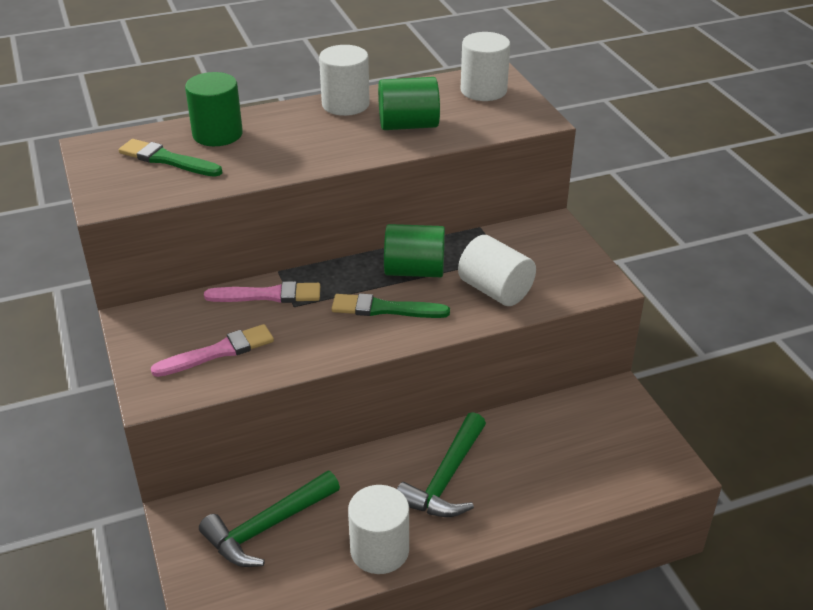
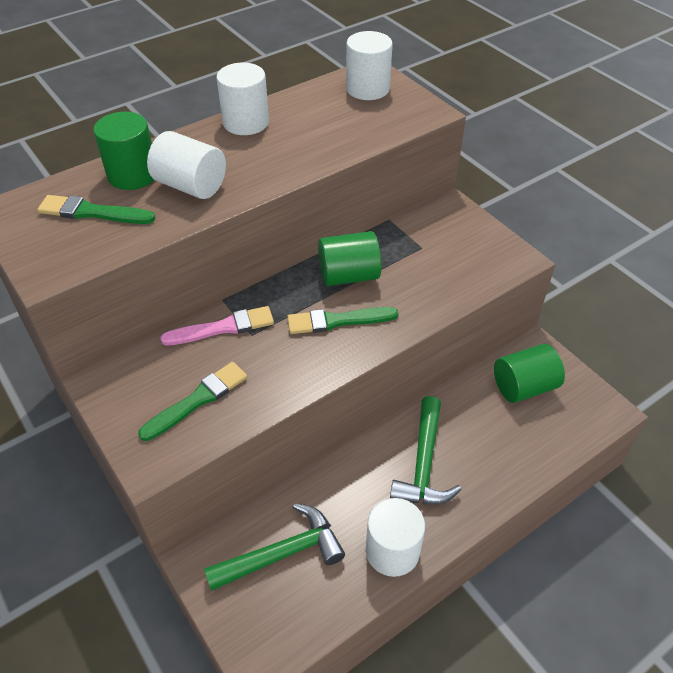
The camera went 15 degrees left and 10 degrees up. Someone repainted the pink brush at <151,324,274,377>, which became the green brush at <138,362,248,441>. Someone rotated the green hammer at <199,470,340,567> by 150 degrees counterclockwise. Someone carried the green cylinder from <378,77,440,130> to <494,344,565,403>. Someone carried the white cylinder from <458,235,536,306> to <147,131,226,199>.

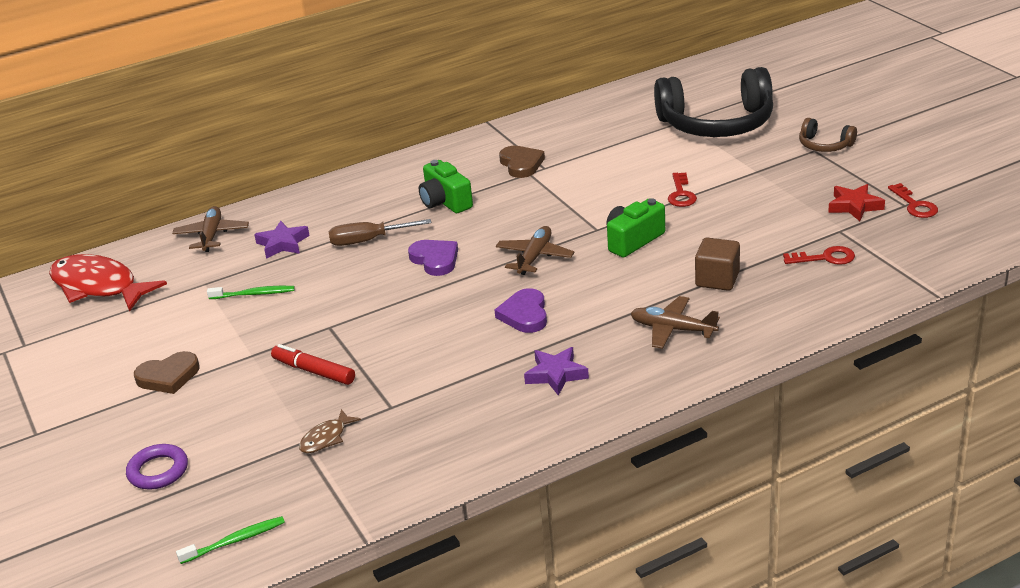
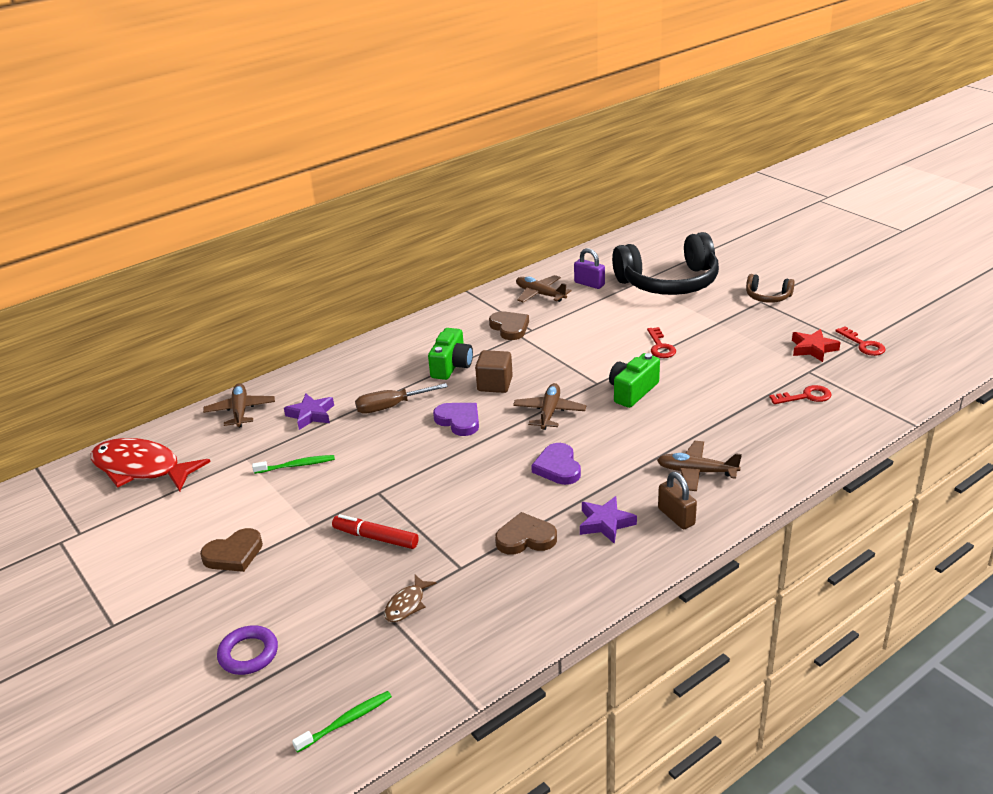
The camera went 10 degrees left and 0 degrees up. Someone rotated the green camera at <419,160,473,213> by 120 degrees counterclockwise. Someone carried the brown cube from <695,238,740,291> to <475,350,513,393>. Someone put down the brown heart at <495,512,557,555>. Someone put down the brown plane at <516,275,572,303>. Someone put down the purple padlock at <574,248,605,289>. Someone put down the brown padlock at <658,472,697,529>.

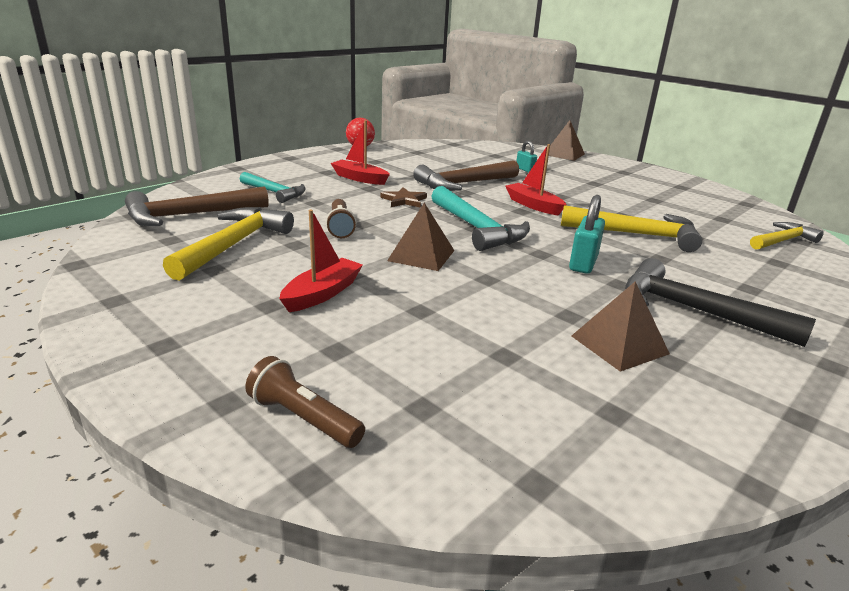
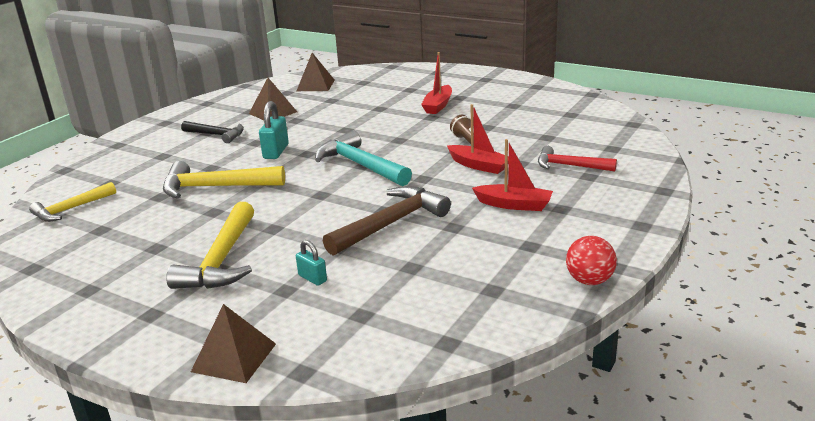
The camera went 170 degrees right and 0 degrees up. Someone took away the brown hammer at <125,186,269,226>. Someone carried the yellow hammer from <163,207,294,281> to <166,202,254,289>. Someone repainted the turquoise hammer at <240,172,306,203>, which became the red hammer at <538,146,617,172>. Someone took away the brown flashlight at <245,356,365,448>. Someone took away the brown star at <381,187,427,208>. Someone carried the brown pyramid from <387,203,455,271> to <297,53,335,91>. Someone carried the red boat from <506,144,566,216> to <447,104,509,174>. Someone scaled the black hammer at <625,258,816,347> by 0.64.

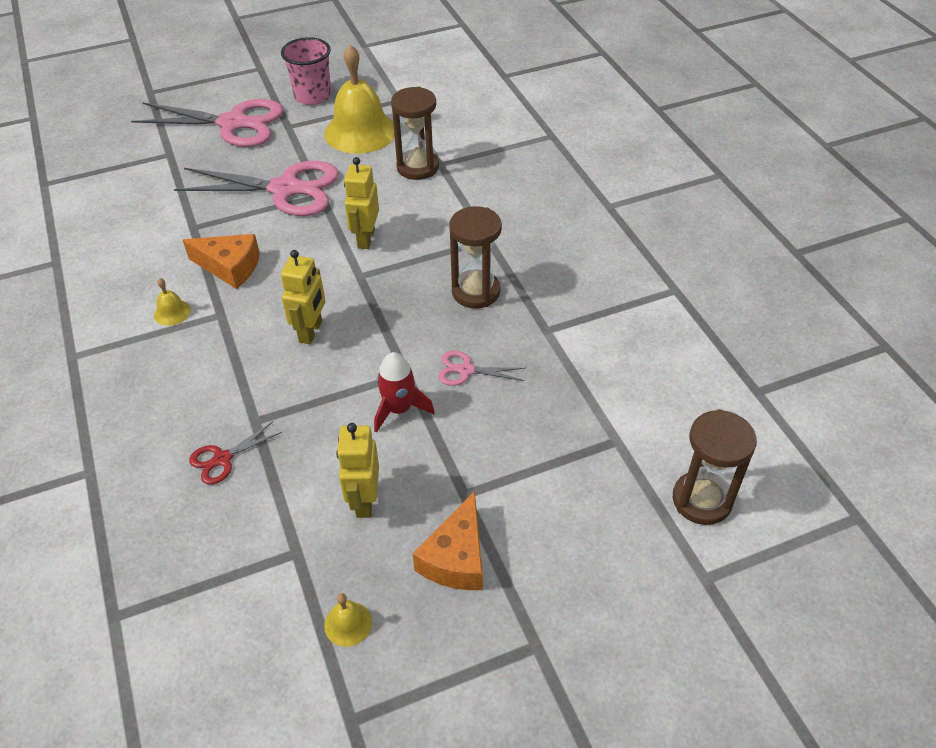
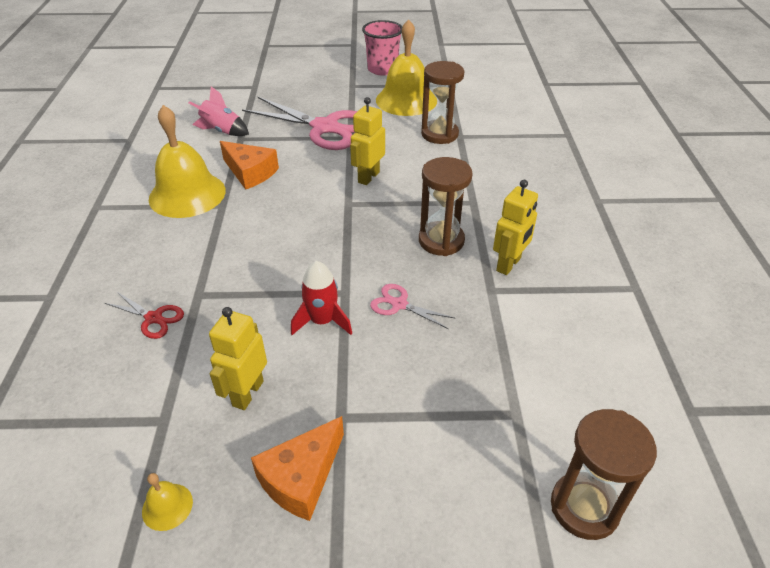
The camera went 20 degrees right and 5 degrees down. Someone took away the pink scissors at <131,99,284,147>. Someone scaled the yellow bell at <154,278,191,326> by 2.44. Someone rotated the red scissors at <189,421,282,485> by 135 degrees counterclockwise. Someone carried the yellow robot from <280,250,325,344> to <493,180,538,275>. Someone put down the pink rocket at <188,86,249,136>.

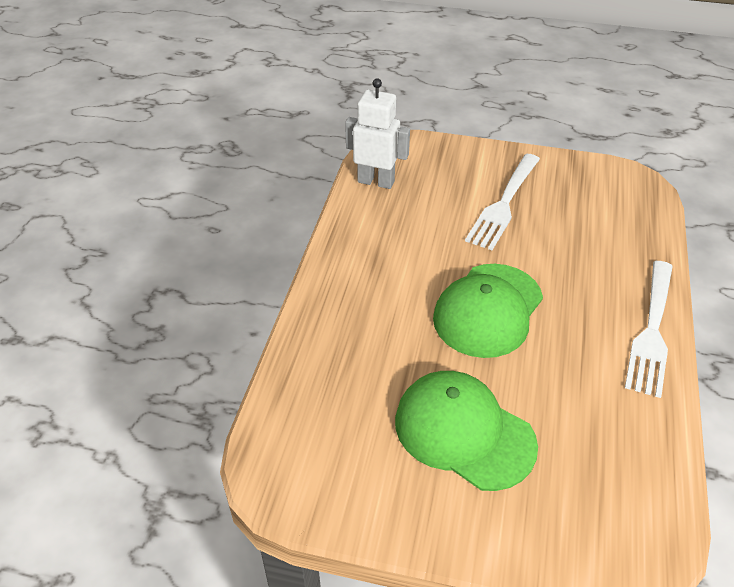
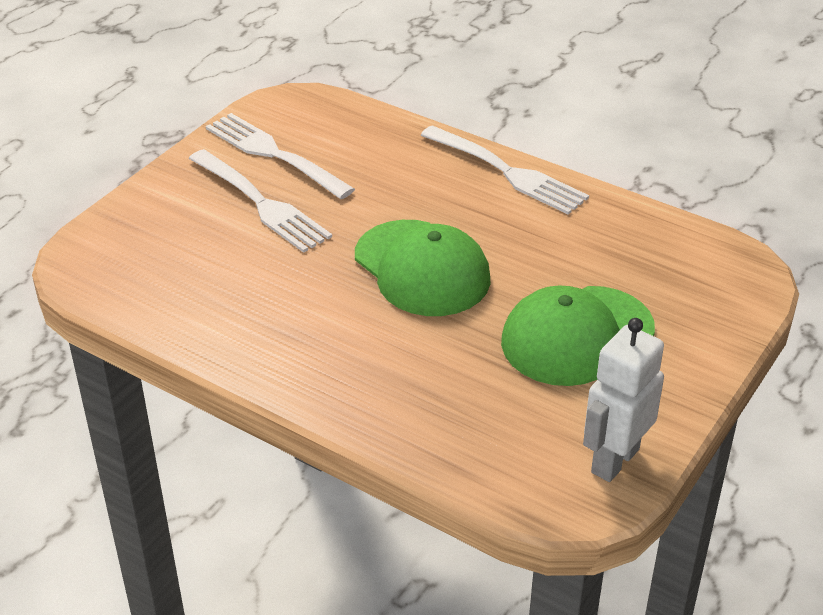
The camera went 70 degrees left and 5 degrees down. Someone carried the white robot from <345,78,410,189> to <583,318,664,482>. Someone put down the white fork at <206,113,355,199>.

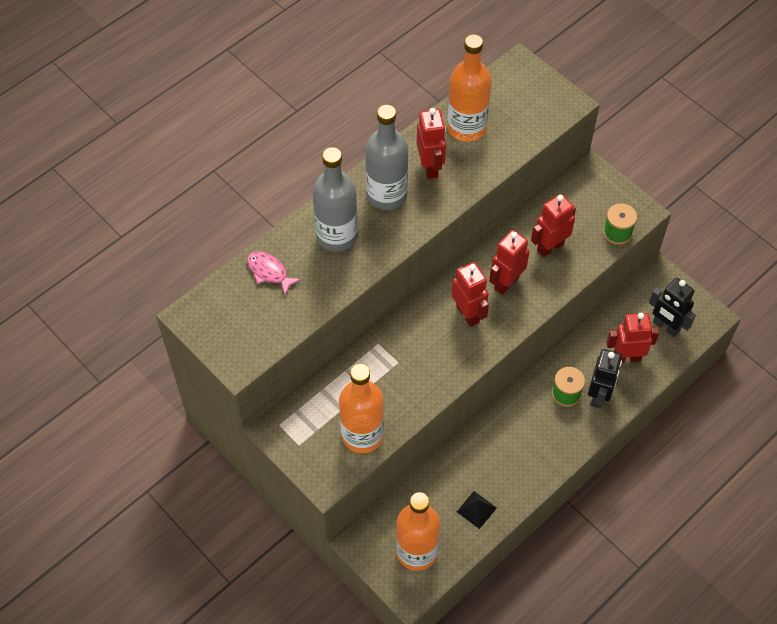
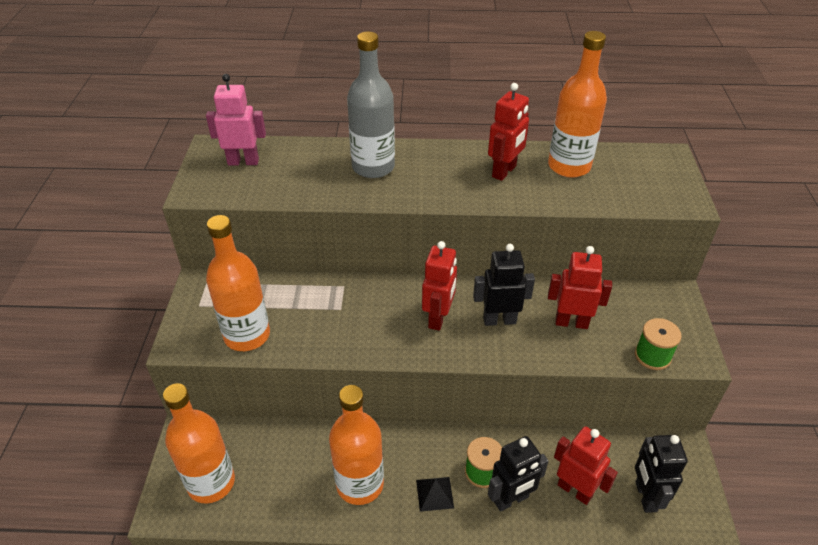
The camera went 45 degrees right and 15 degrees down. Someone took away the pink fish at <247,251,302,295>. Someone took away the grey bottle at <365,105,408,210>. Someone carried the black pyramid from <457,491,497,529> to <416,477,454,512>. Someone repainted the red robot at <489,230,529,295>, which became the black robot at <473,244,535,326>. Someone put down the pink robot at <206,74,266,166>. Someone put down the orange bottle at <329,385,384,505>.

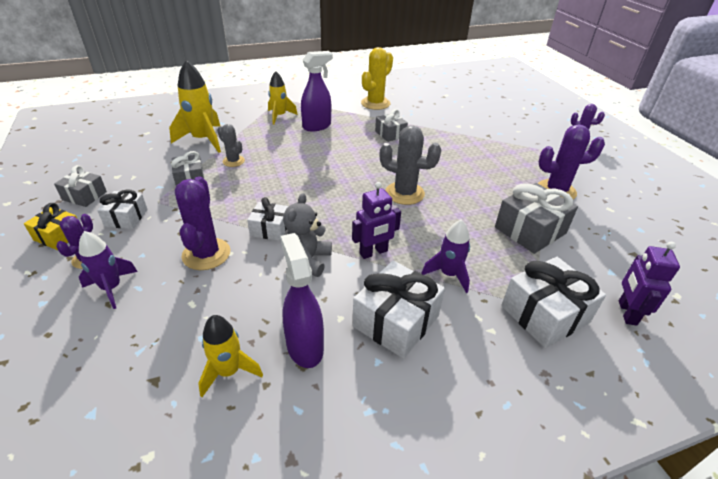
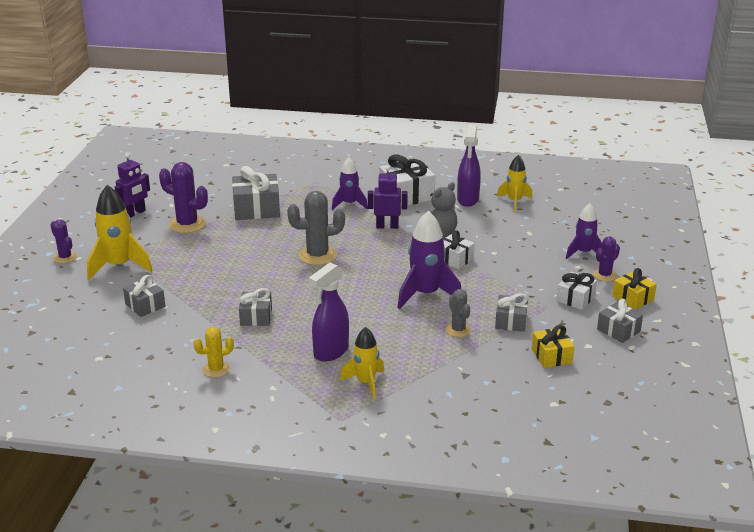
The camera went 150 degrees left and 10 degrees down. Someone carried the yellow rocket from <169,60,221,153> to <87,185,153,280>. Someone took away the purple cactus at <175,176,230,270>. Someone rotated the purple spray bottle at <301,51,333,131> by 45 degrees counterclockwise. Someone scaled the yellow cactus at <361,47,393,110> by 0.59. Someone rotated the grey cactus at <380,126,441,205> by 60 degrees counterclockwise. Someone took away the white gift at <501,257,606,348>. Someone carried the purple robot from <619,242,680,326> to <115,154,150,218>. Someone put down the grey gift at <123,275,166,317>. Someone put down the purple rocket at <397,211,461,309>. Someone put down the yellow gift at <532,325,574,368>.

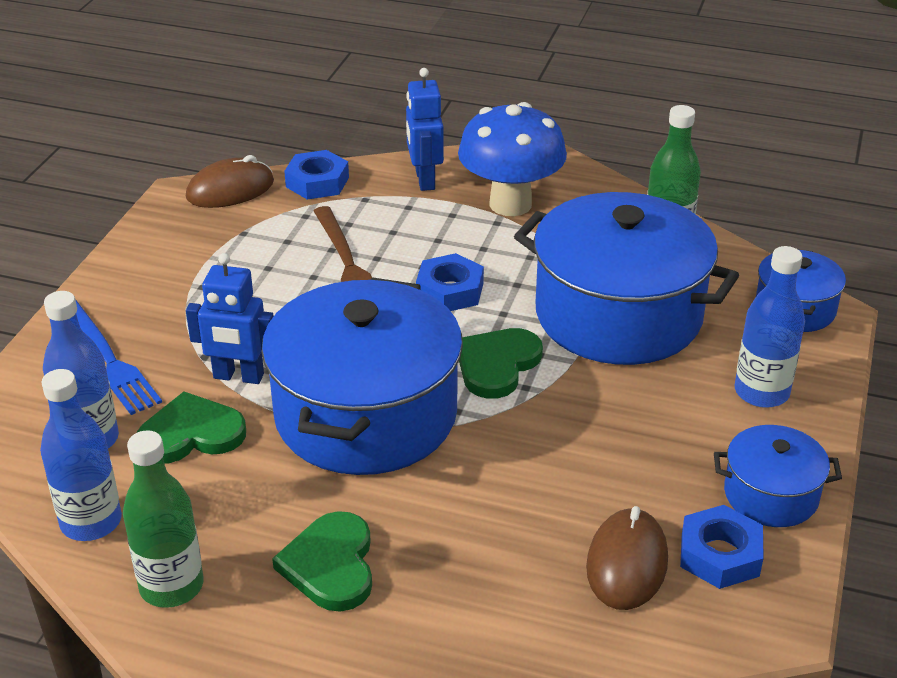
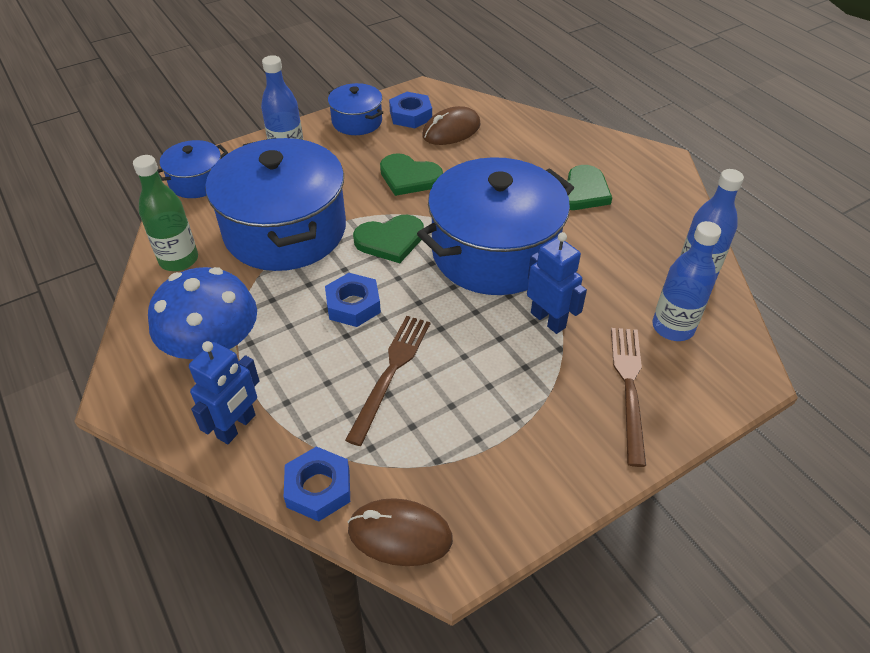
The camera went 140 degrees left and 10 degrees up. Someone repainted the blue fork at <75,299,162,415>, which became the brown fork at <611,328,646,467>. Someone took away the green bottle at <123,430,204,608>. Someone carried the green heart from <137,392,246,464> to <380,153,443,196>.

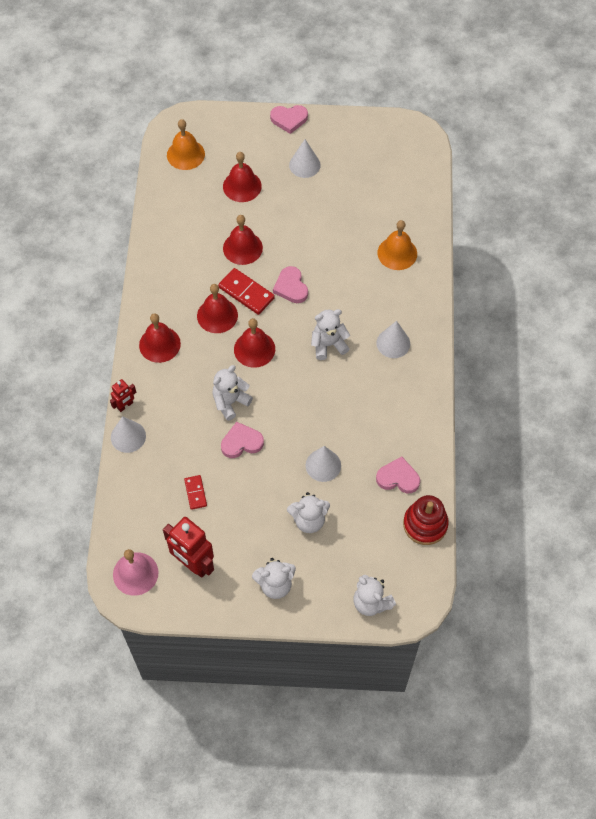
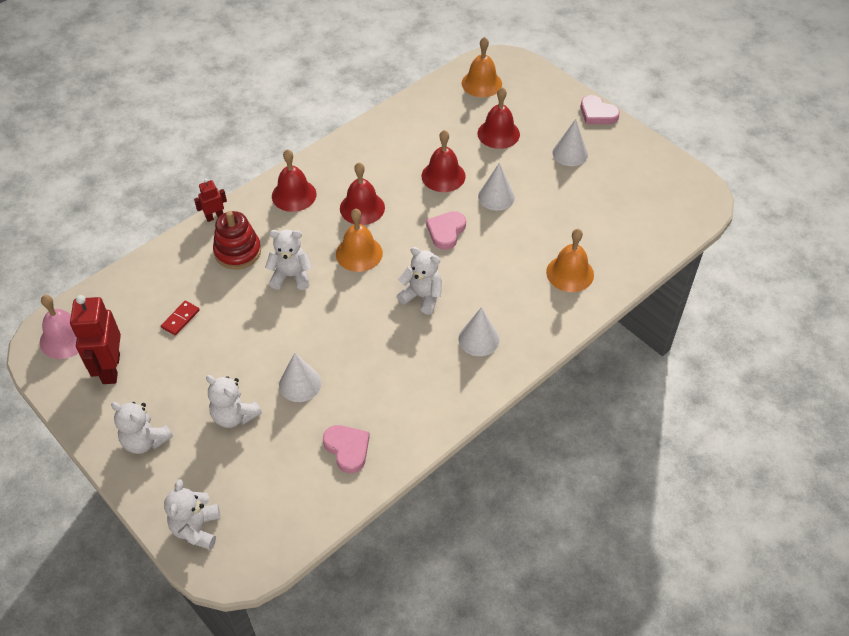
The camera went 45 degrees right and 10 degrees down. Someone rotated the red robot at <110,379,136,412> by 150 degrees clockwise. Someone carried the white cone from <111,416,146,453> to <478,163,515,211>. Someone took away the red domino at <218,268,275,315>. Someone took away the pink heart at <221,422,264,458>. Someone repainted the red bell at <234,318,275,368>, which became the orange bell at <336,209,383,272>. Someone carried the red stacking toy from <403,495,449,545> to <213,211,261,269>.

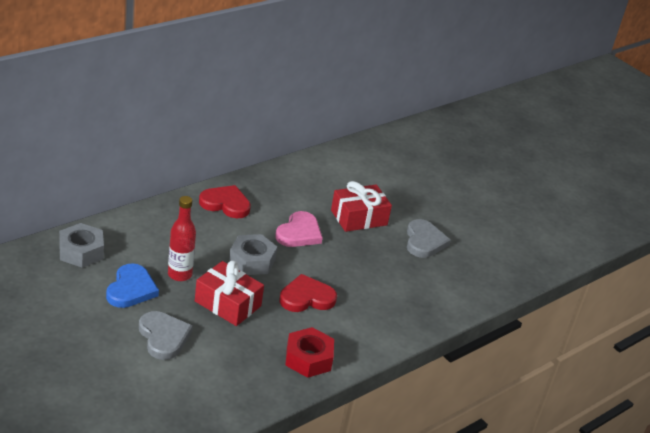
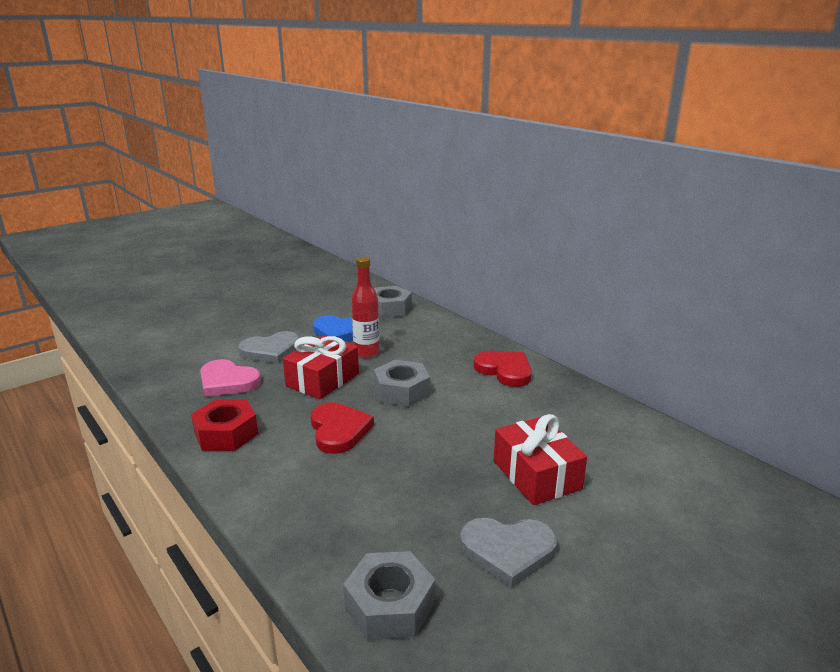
The camera went 95 degrees right and 10 degrees down. Someone rotated the red heart at <199,185,251,218> by 60 degrees counterclockwise. Someone carried the pink heart from <275,211,323,247> to <200,359,261,397>. Someone put down the grey nut at <343,551,435,640>.

